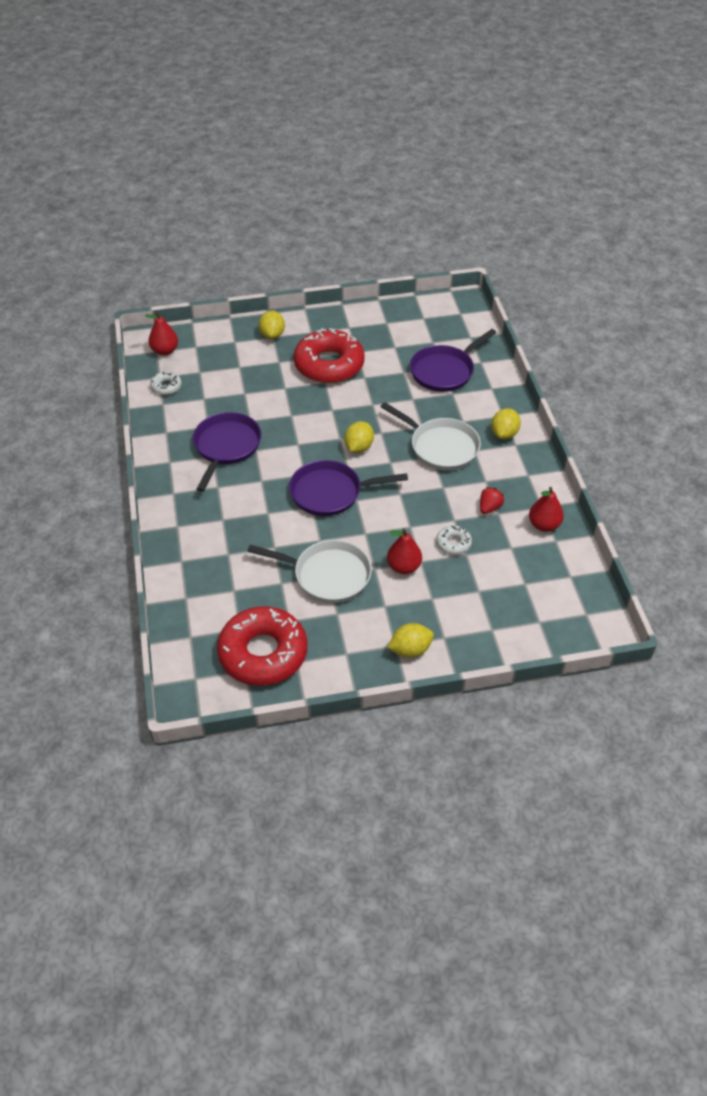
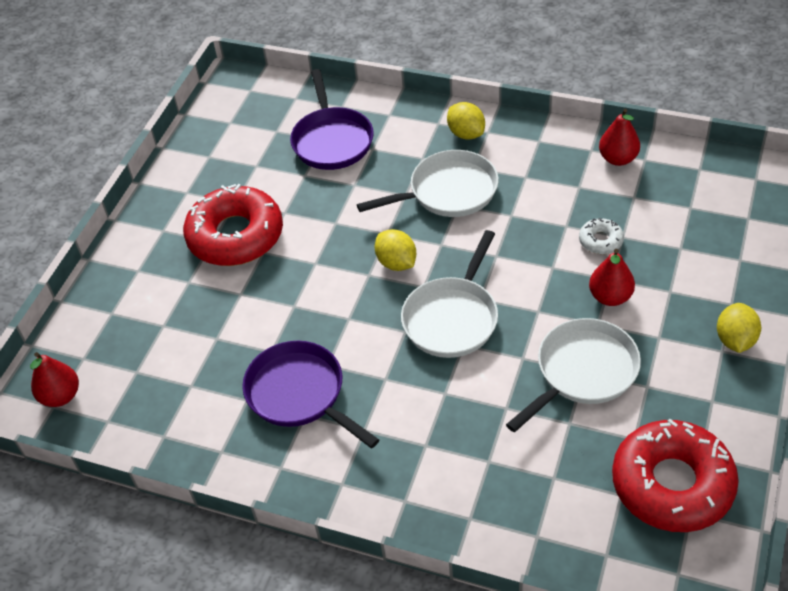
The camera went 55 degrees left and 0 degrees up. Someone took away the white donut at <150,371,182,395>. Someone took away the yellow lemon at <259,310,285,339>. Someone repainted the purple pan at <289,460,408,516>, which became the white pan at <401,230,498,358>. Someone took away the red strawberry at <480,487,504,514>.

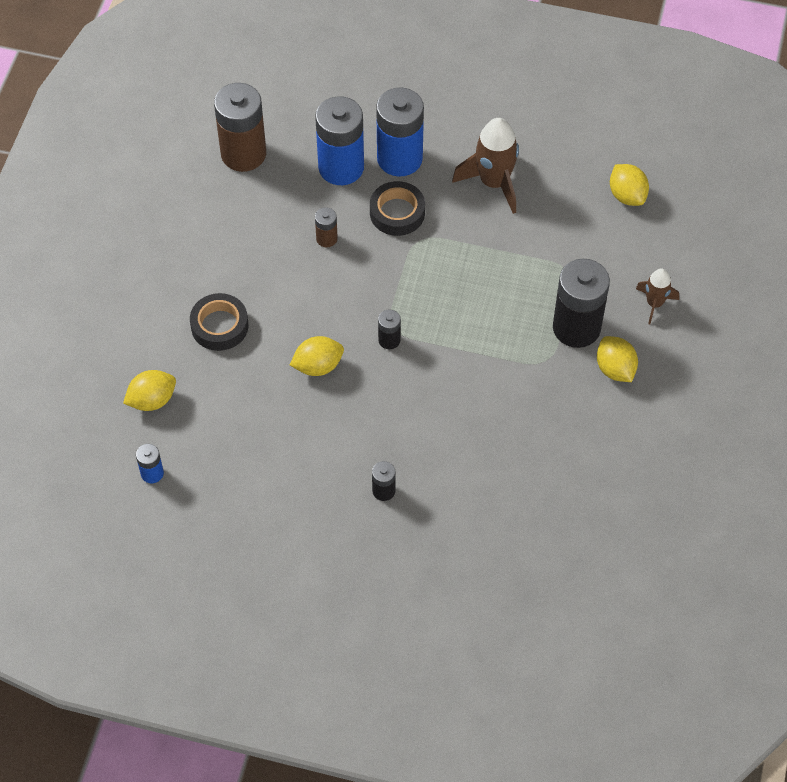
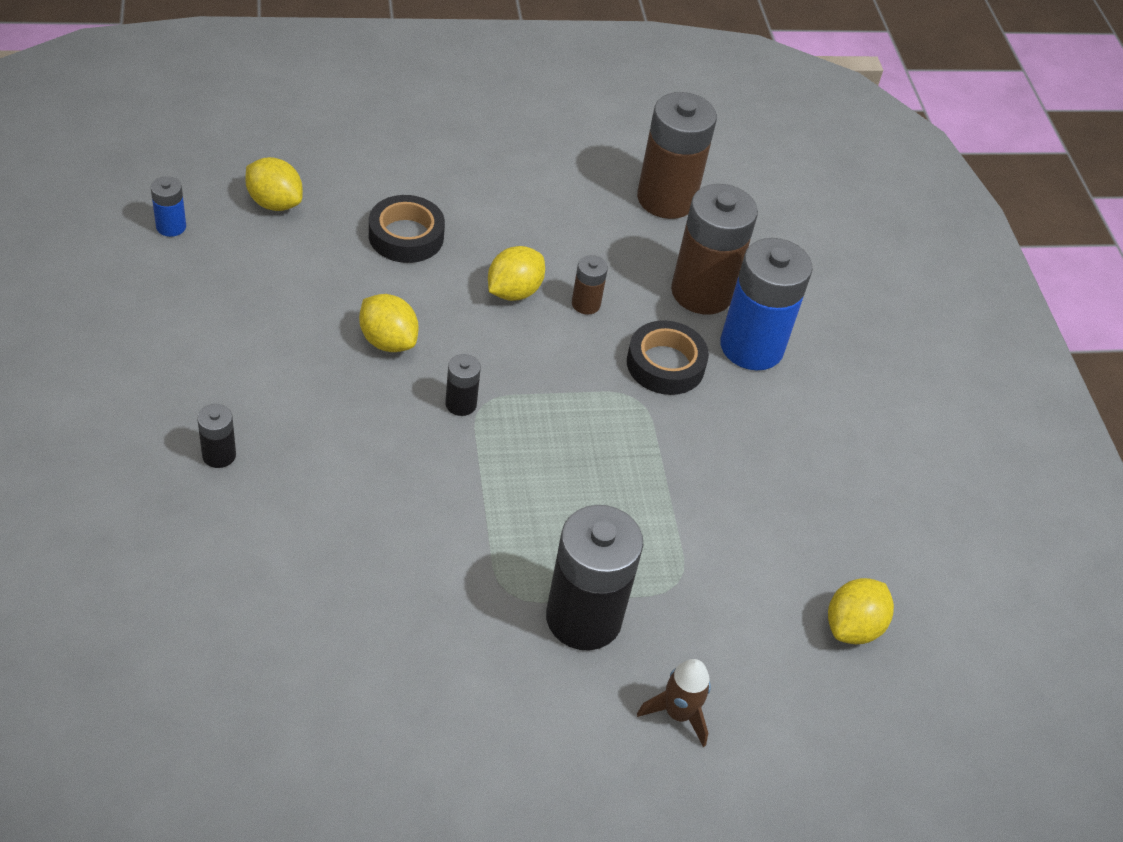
The camera went 60 degrees right and 10 degrees down. Someone repainted the blue battery at <315,96,364,185>, which became the brown battery at <671,184,758,314>. Someone took away the brown rocket at <452,118,519,214>. Someone carried the yellow lemon from <597,336,638,382> to <488,246,545,301>.

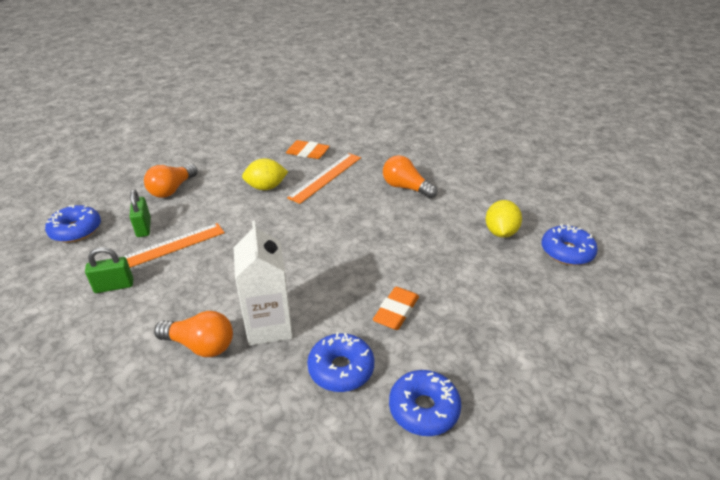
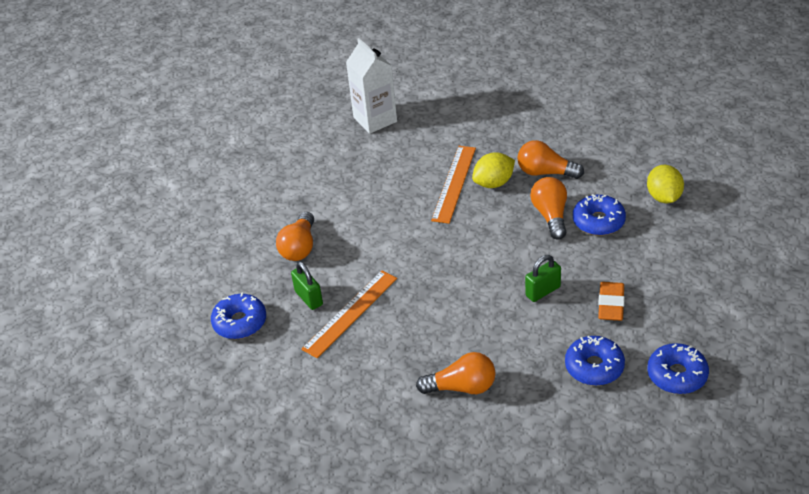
The camera went 15 degrees left and 5 degrees up. Someone carried the green padlock from <85,247,133,293> to <525,255,561,302>. Someone carried the white carton from <234,221,293,346> to <346,38,397,134>. Someone carried the yellow lemon from <242,158,288,190> to <472,152,515,188>. Someone took away the orange eraser at <286,140,330,159>. Someone carried the blue donut from <542,224,598,265> to <573,194,626,236>. Someone put down the orange light bulb at <530,177,567,240>.

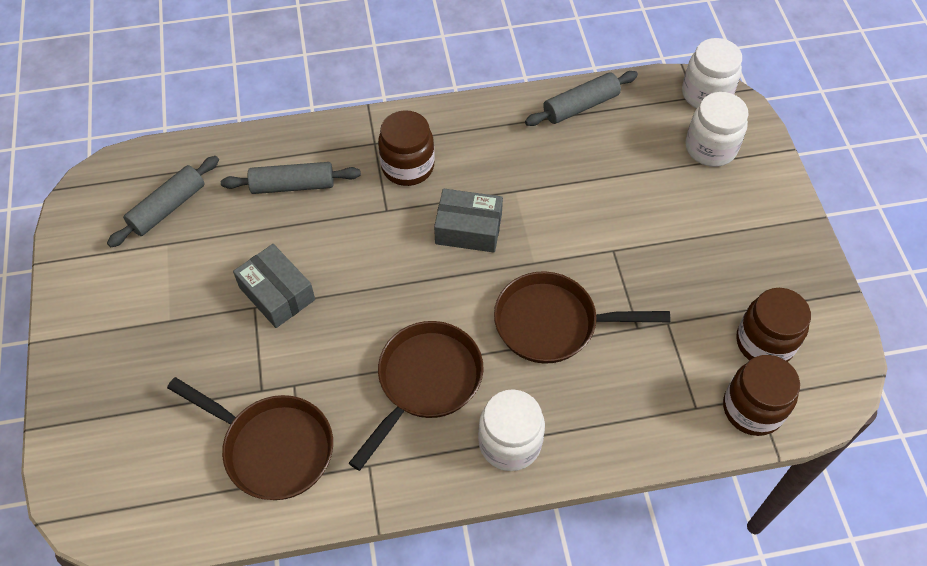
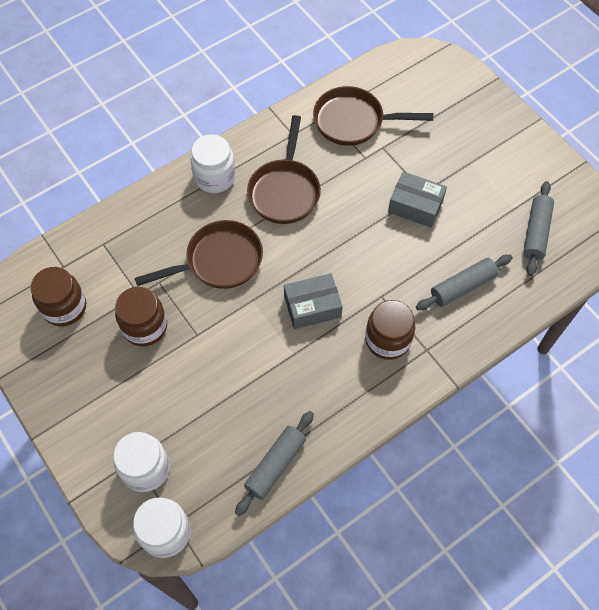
The camera went 155 degrees right and 5 degrees up. Someone carried the brown jar from <723,355,800,436> to <115,287,167,347>.

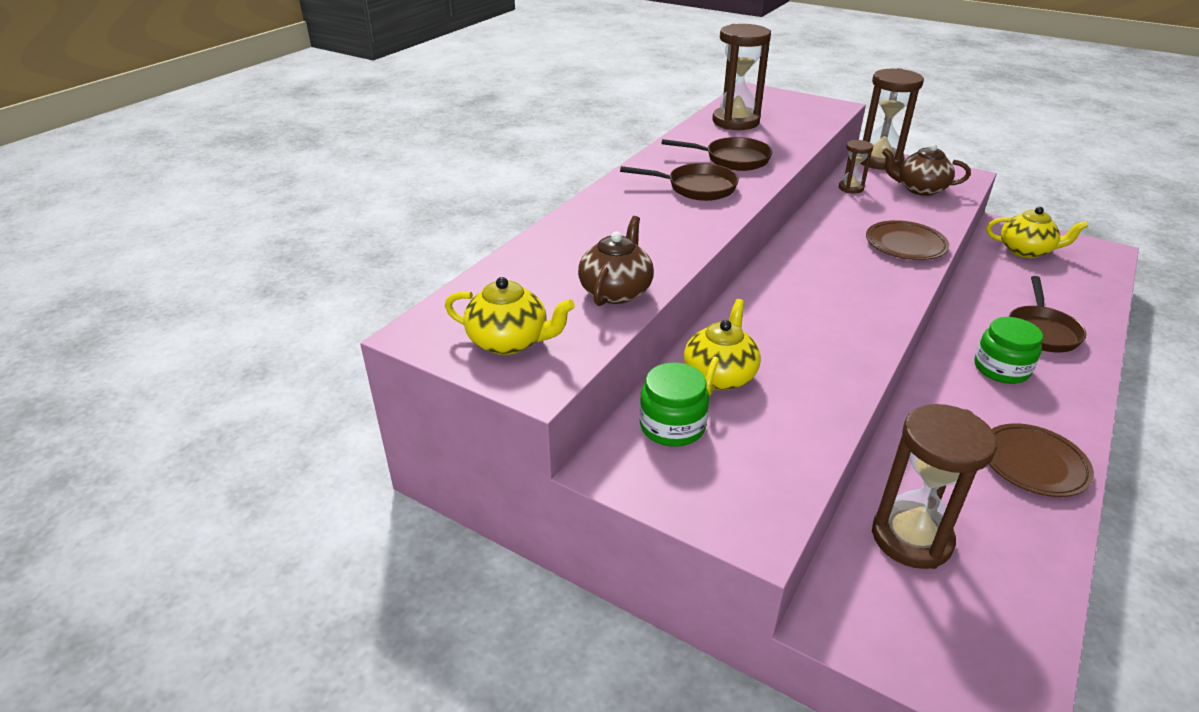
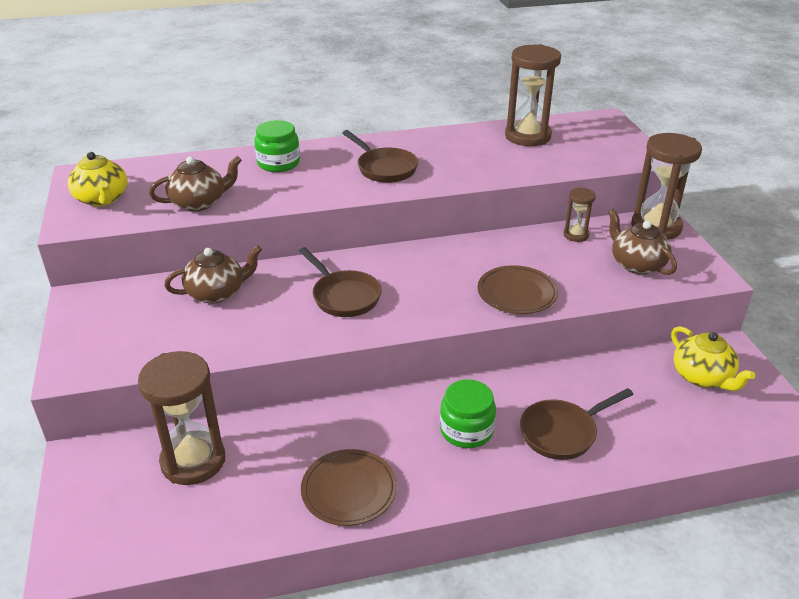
The camera went 45 degrees right and 0 degrees up. Someone carried the green jar from <640,363,709,447> to <254,120,300,172>. Someone carried the brown pan from <661,137,772,171> to <299,247,381,317>. Someone repainted the yellow teapot at <684,299,761,395>, which became the brown teapot at <164,245,262,304>.

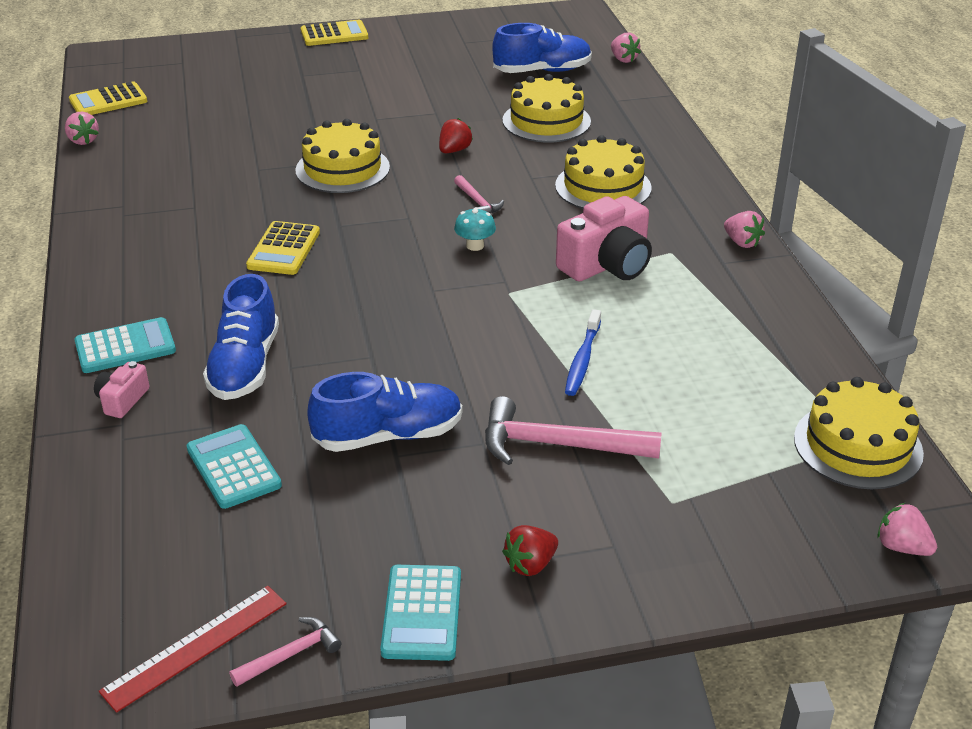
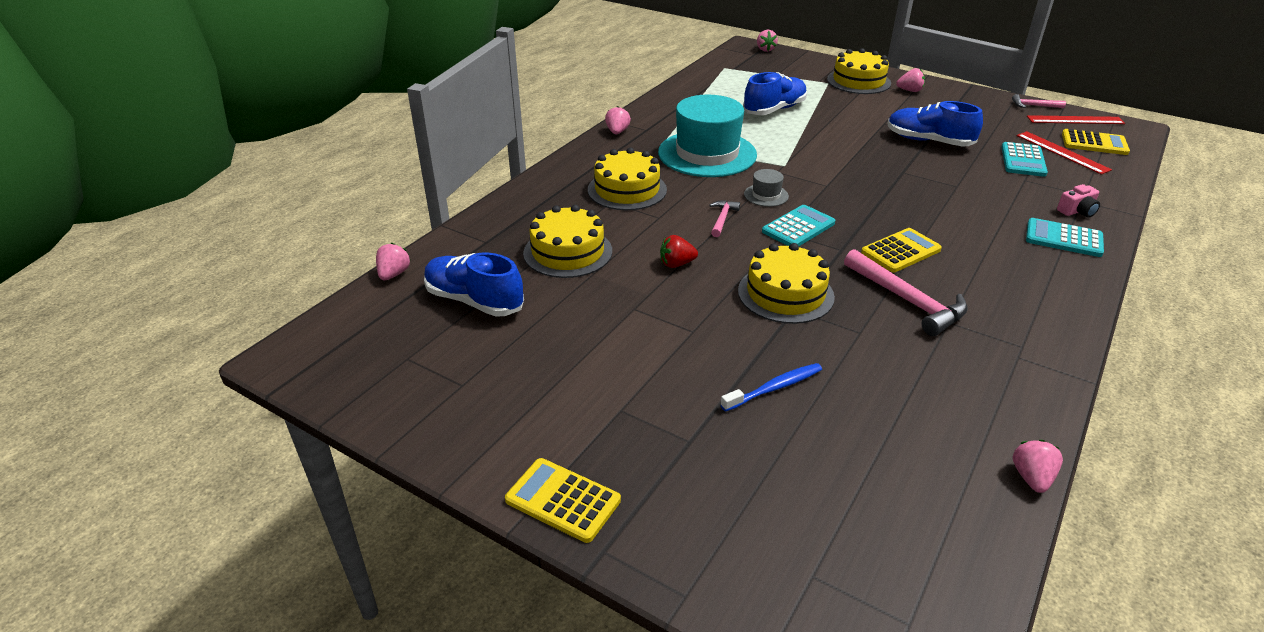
The camera went 135 degrees left and 0 degrees up. Someone carried the yellow calculator from <69,81,147,115> to <1062,129,1130,155>. Someone carried the blue shoe from <203,274,279,400> to <743,72,807,115>. Someone carried the turquoise calculator from <380,565,461,661> to <762,205,835,246>. Someone swapped the turquoise mushroom at <454,207,496,251> for the grey hat at <744,169,789,207>. Someone carried the pink hammer from <485,396,662,465> to <844,249,968,336>. Someone repainted the red strawberry at <502,525,558,576>, which became the pink strawberry at <896,68,925,92>. Someone swapped the pink camera at <556,196,652,281> for the turquoise hat at <658,95,757,177>. Someone carried the blue toothbrush from <565,309,601,396> to <720,363,822,412>. Someone carried the yellow cake from <794,377,924,489> to <827,48,891,94>. Someone put down the red ruler at <1016,131,1112,175>.

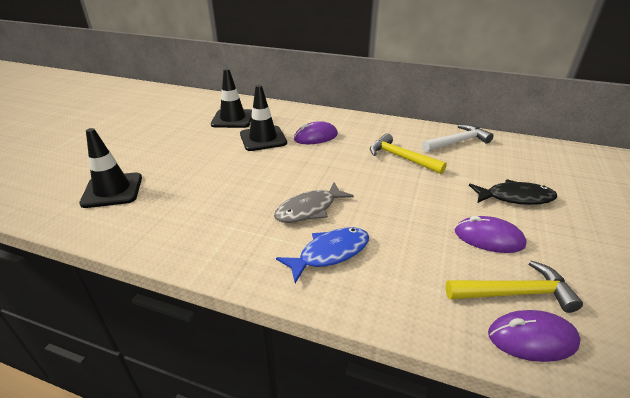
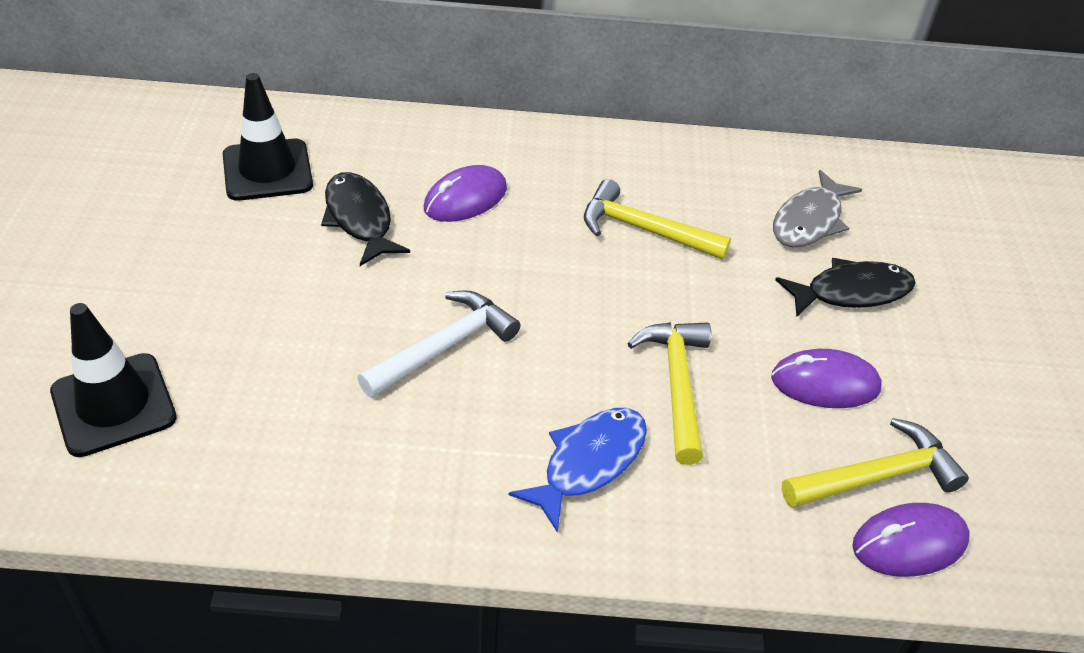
The camera went 20 degrees left and 10 degrees up. Someone swapped the black traffic cone at <240,85,287,151> for the black fish at <321,172,410,266>. Someone carried the grey fish from <274,182,354,223> to <773,170,862,247>. Someone carried the white hammer from <422,124,493,152> to <357,291,521,398>. Someone put down the yellow hammer at <627,322,711,465>.

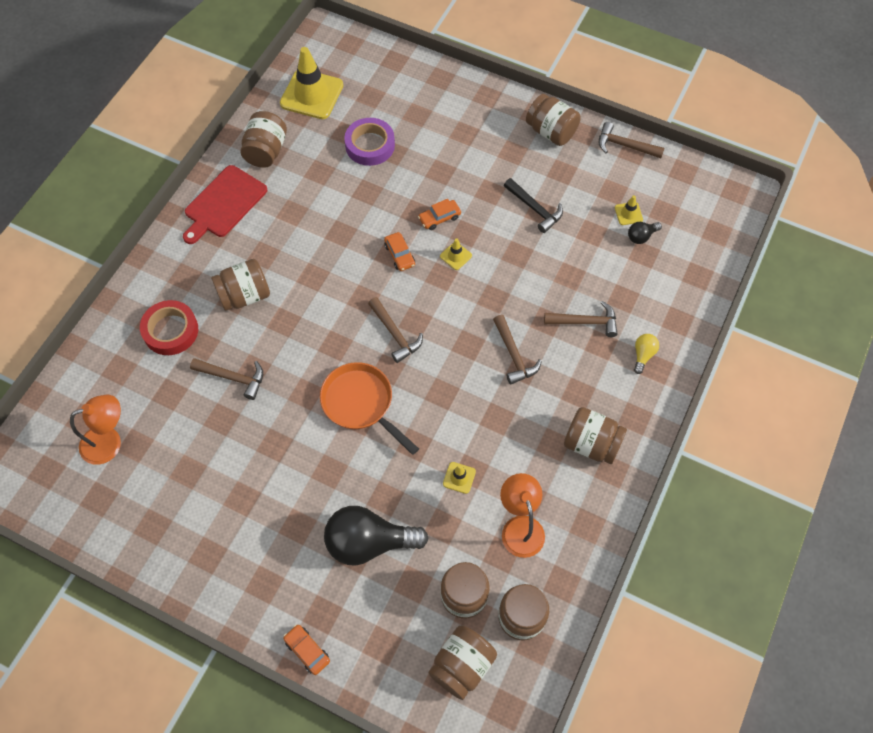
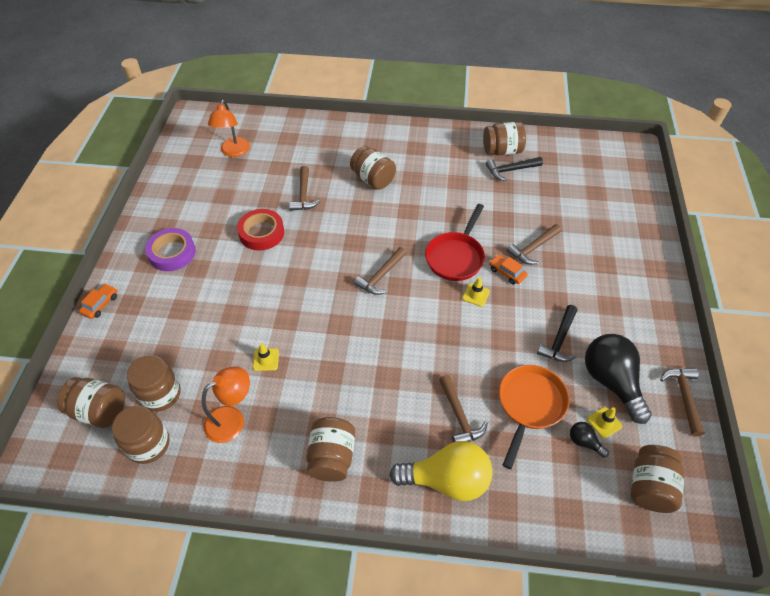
The camera went 70 degrees right and 10 degrees down. Someone rotated the orange lamp at <70,394,121,465> by 45 degrees clockwise. Someone carried the red tape from <140,300,198,355> to <237,209,284,251>. Someone took away the red cutting board at <183,165,267,244>. Someone took away the yellow traffic cone at <280,47,343,119>. Someone carried the orange pan from <320,362,419,455> to <499,365,569,469>. Someone carried the black light bulb from <324,506,429,566> to <585,334,652,424>. Someone carried the purple tape from <344,118,395,166> to <145,228,196,271>. Someone swapped the orange car at <384,232,415,271> for the red pan at <425,204,485,281>. Someone carried the brown hammer from <493,315,542,385> to <507,224,561,265>. Someone carried the brown jar from <526,94,581,146> to <631,445,684,513>. Someone scaled the yellow light bulb at <634,334,659,374> by 2.24. Someone put down the black hammer at <486,157,543,181>.

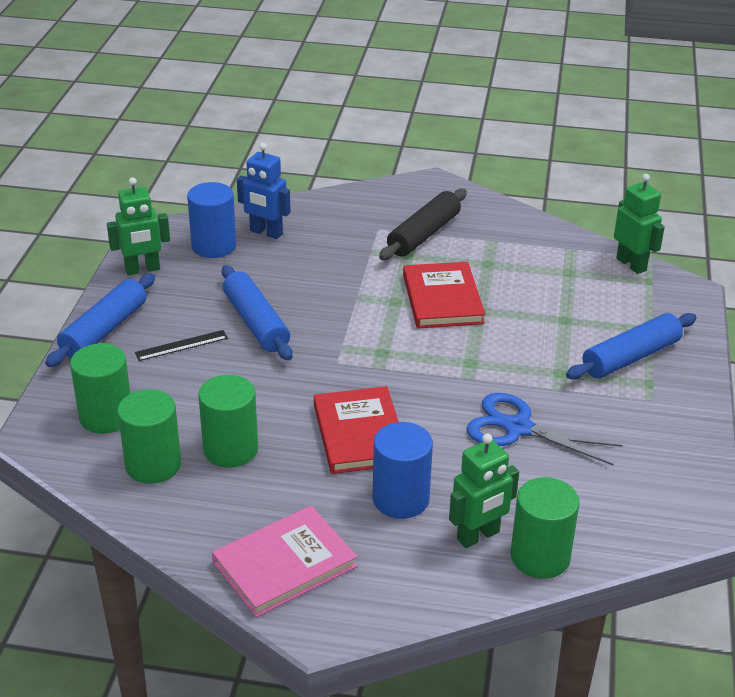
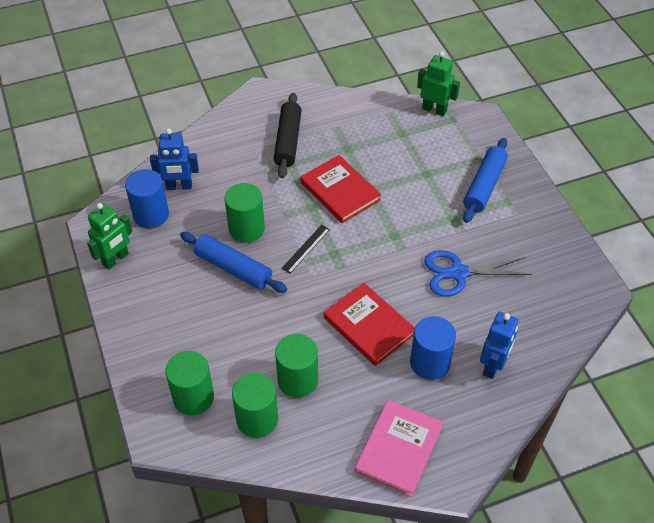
The camera went 30 degrees left and 15 degrees up. Someone took away the blue rolling pin at <45,273,155,367>. Someone carried the black ruler from <135,330,228,361> to <281,225,330,273>. Someone repainted the green robot at <449,433,519,548>, which became the blue robot at <480,312,518,379>. Someone carried the green cylinder from <511,477,580,579> to <225,183,265,243>.

